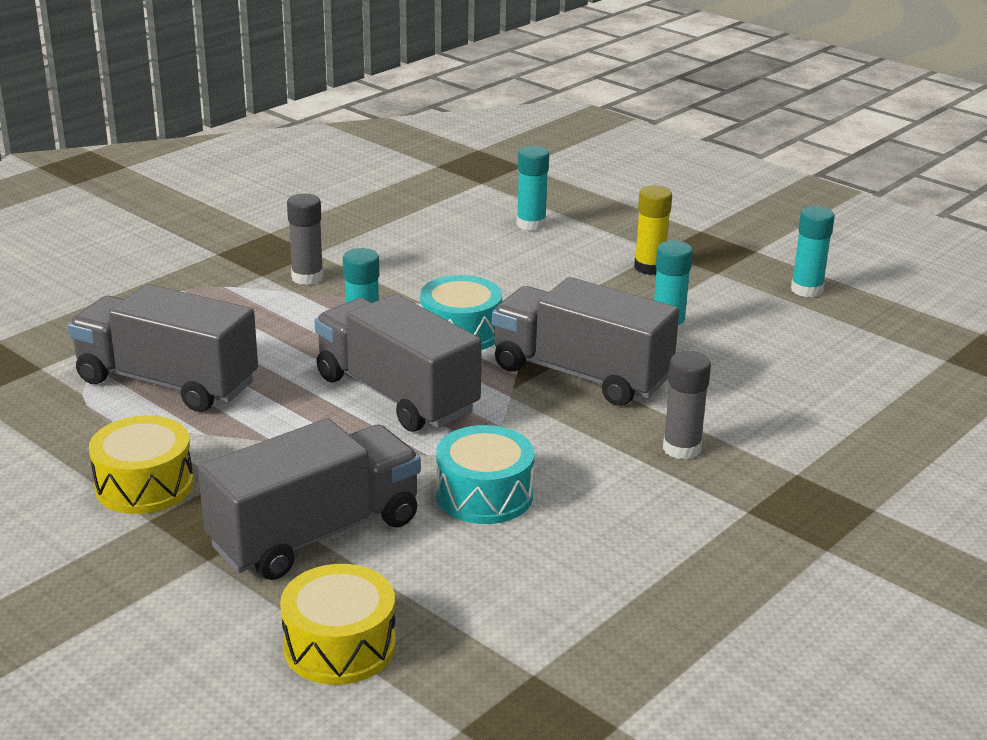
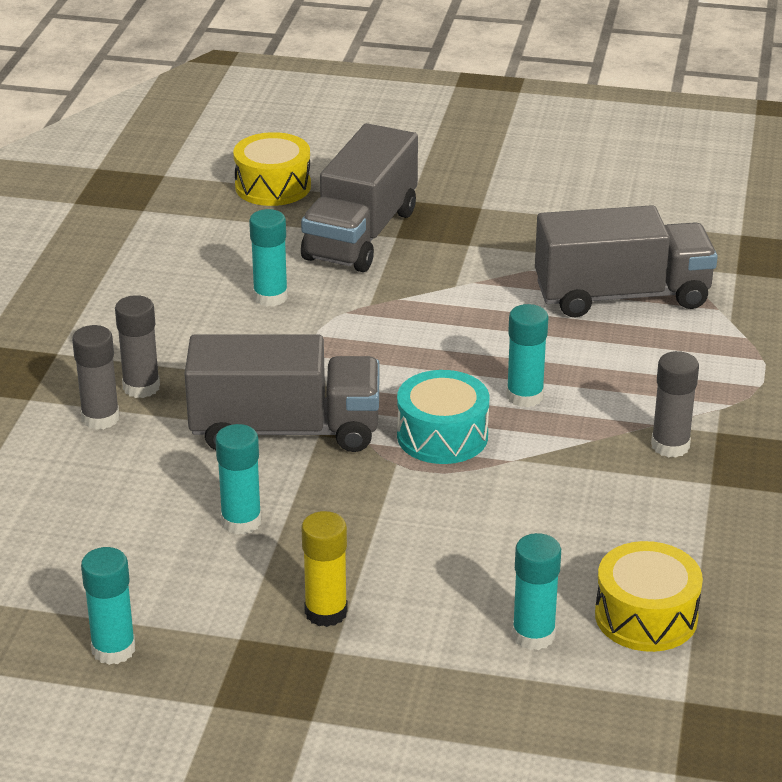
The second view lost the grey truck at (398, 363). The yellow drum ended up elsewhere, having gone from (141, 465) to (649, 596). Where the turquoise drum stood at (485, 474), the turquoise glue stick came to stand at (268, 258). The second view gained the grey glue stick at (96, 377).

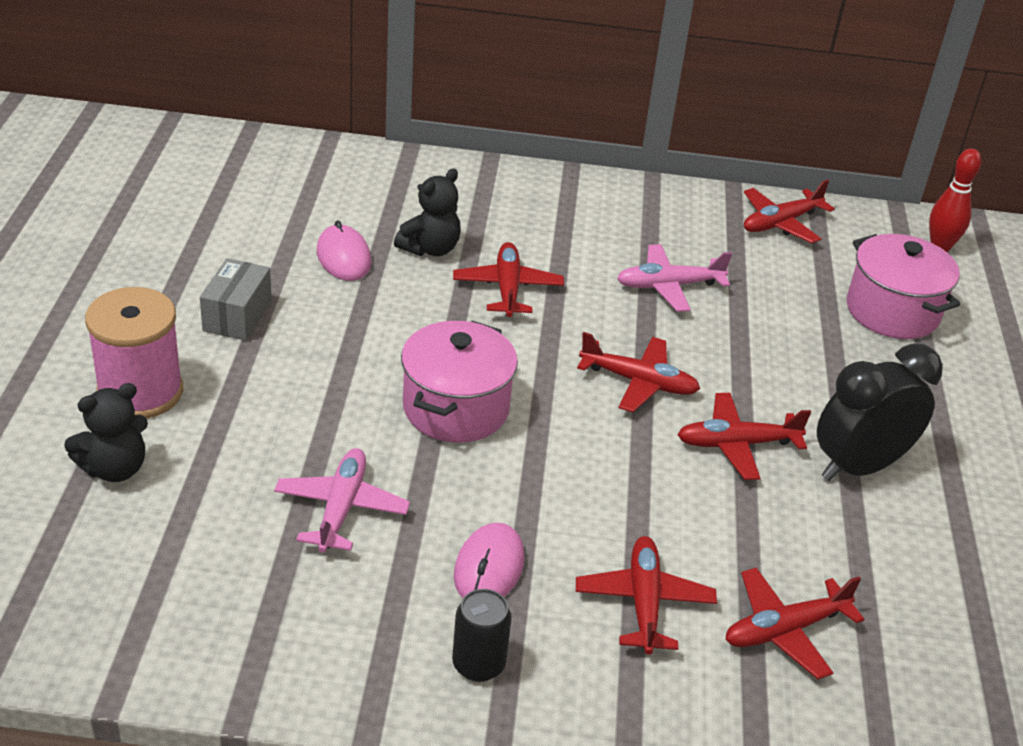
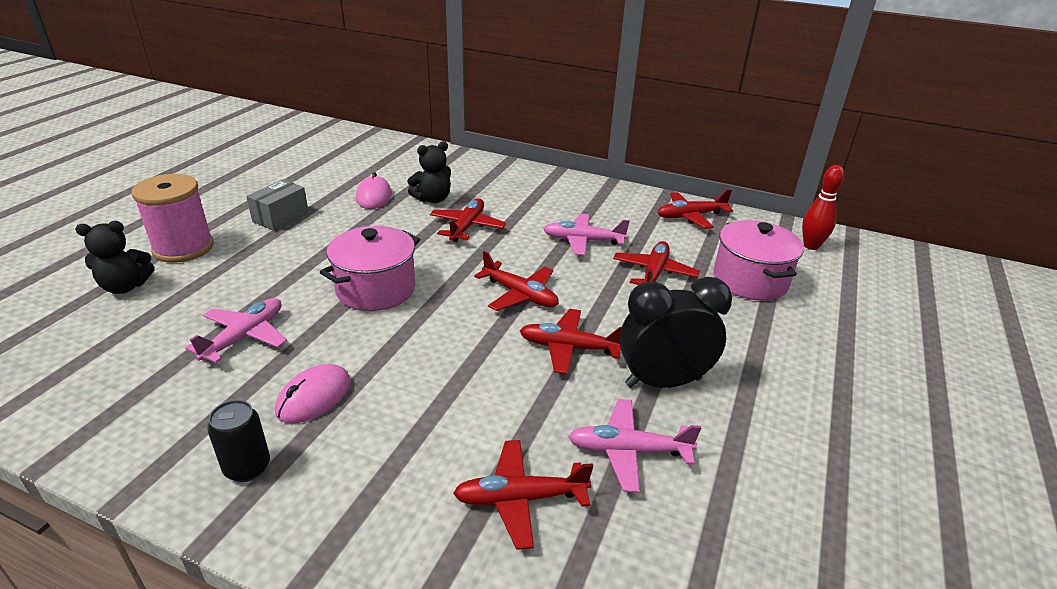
The red plane ended up elsewhere, having gone from (646, 595) to (656, 264). The second view gained the pink plane at (634, 446).

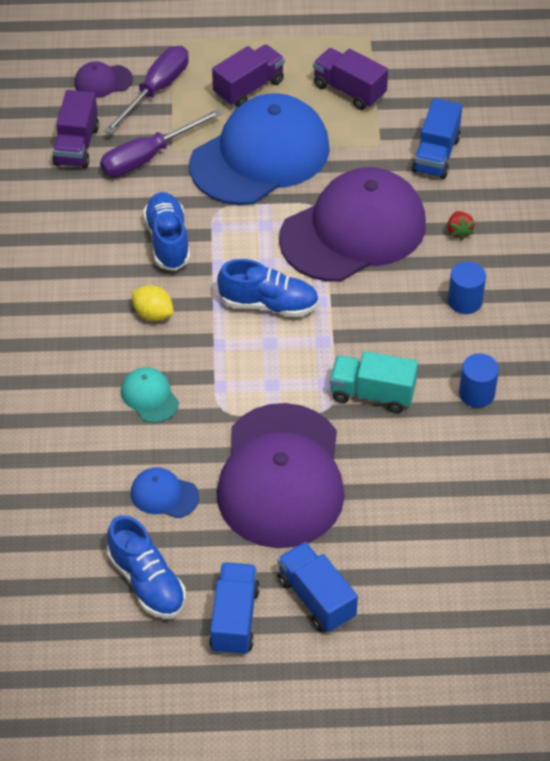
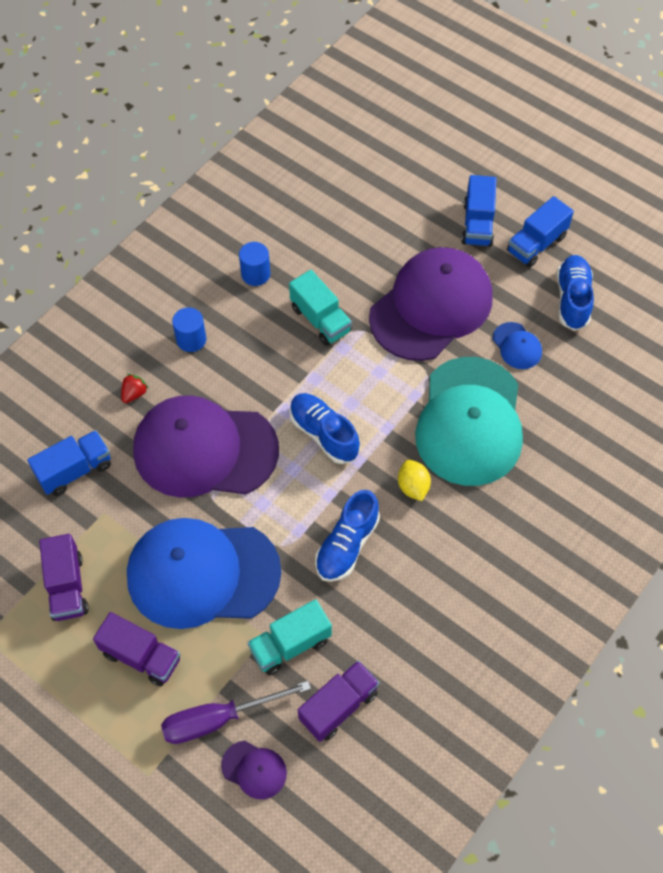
The purple truck at (248, 76) ended up facing another way, 150 degrees counterclockwise from before. Where the purple screwdriver stood at (161, 143), the turquoise truck came to stand at (289, 637). The size of the turquoise cap at (150, 395) changed by a factor of 2.47.

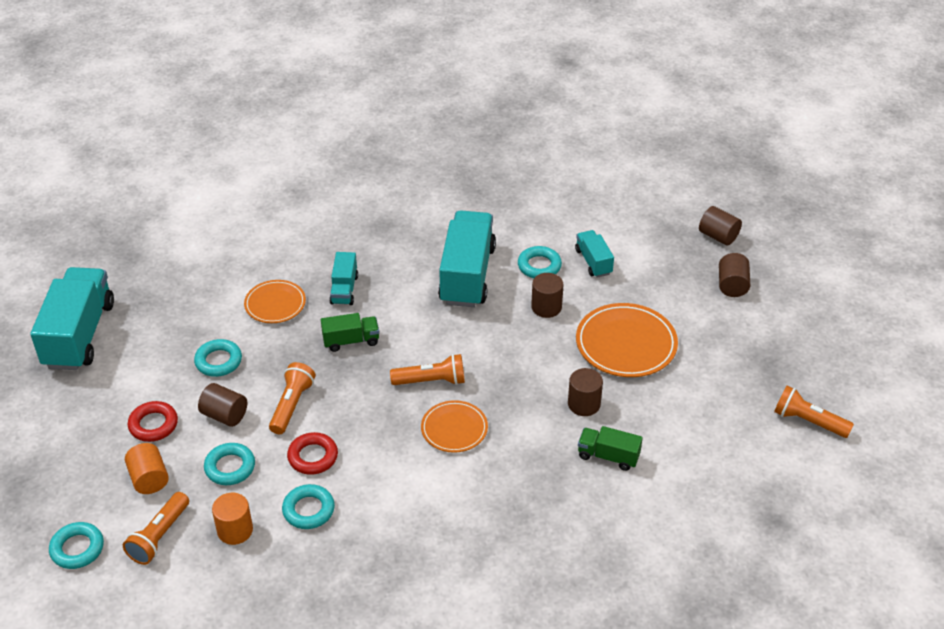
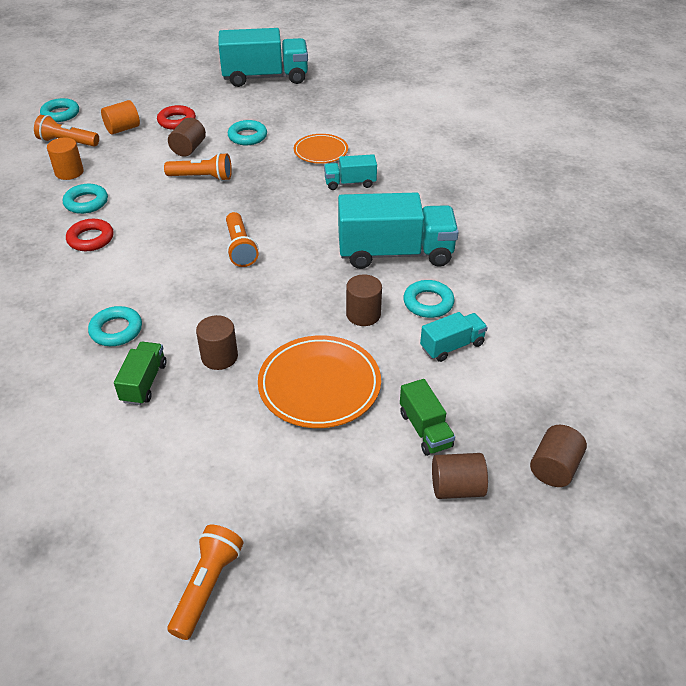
The green truck ended up elsewhere, having gone from (350, 332) to (427, 417). The second view lost the orange plate at (454, 426). The red ring ended up elsewhere, having gone from (312, 453) to (90, 235). The turquoise ring ended up elsewhere, having gone from (229, 464) to (115, 326).

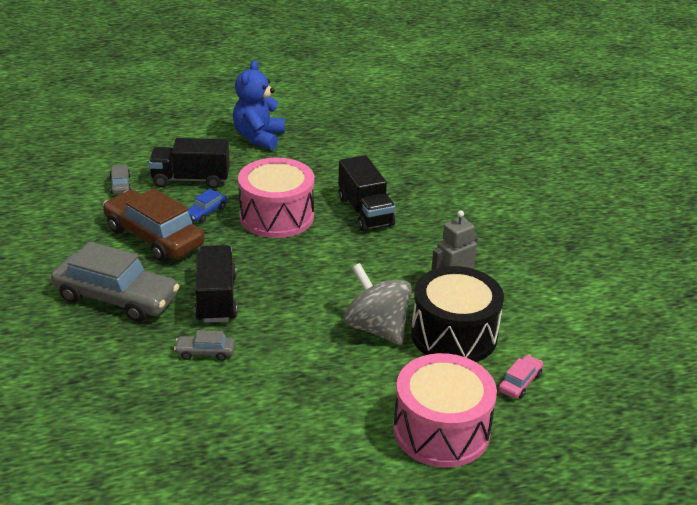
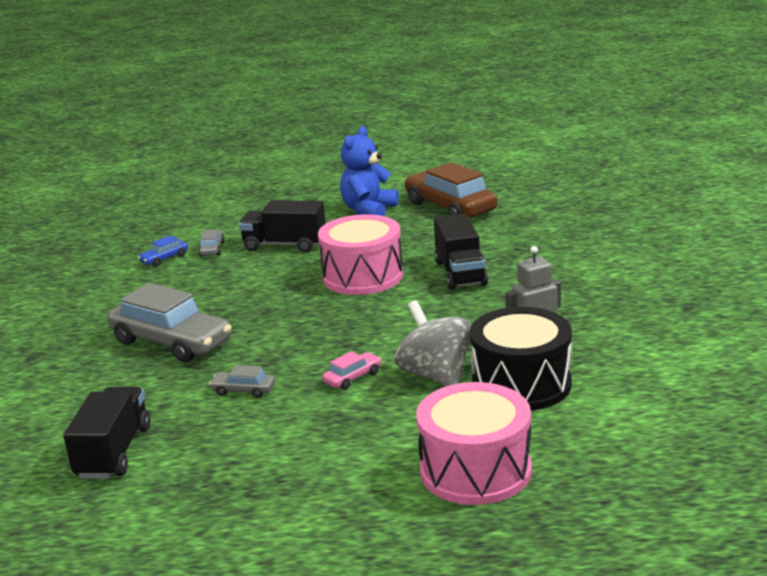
The brown car ended up elsewhere, having gone from (154, 225) to (450, 189). The blue car ended up elsewhere, having gone from (207, 206) to (163, 251). The black truck ended up elsewhere, having gone from (216, 284) to (107, 433). The pink car ended up elsewhere, having gone from (521, 377) to (351, 370).

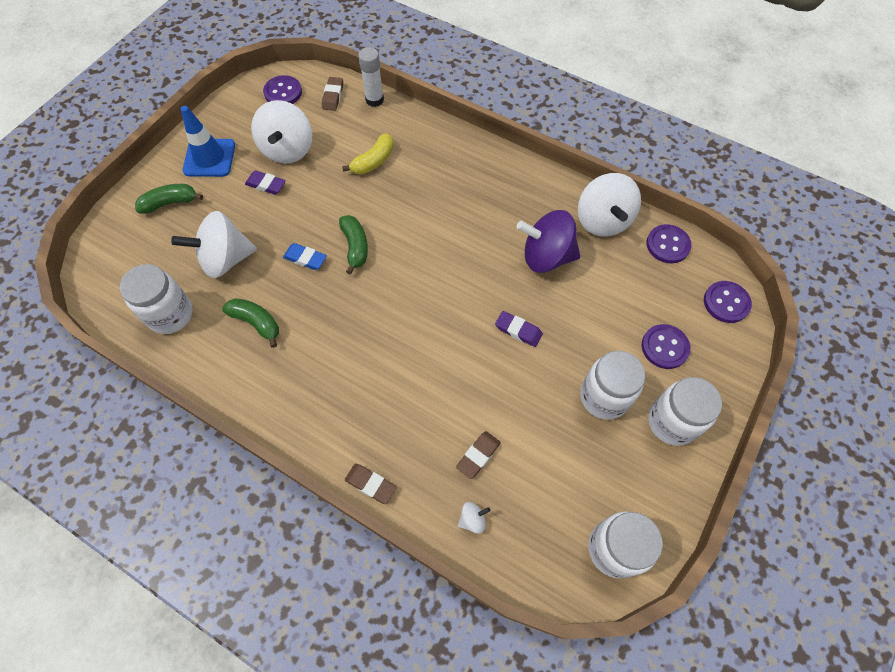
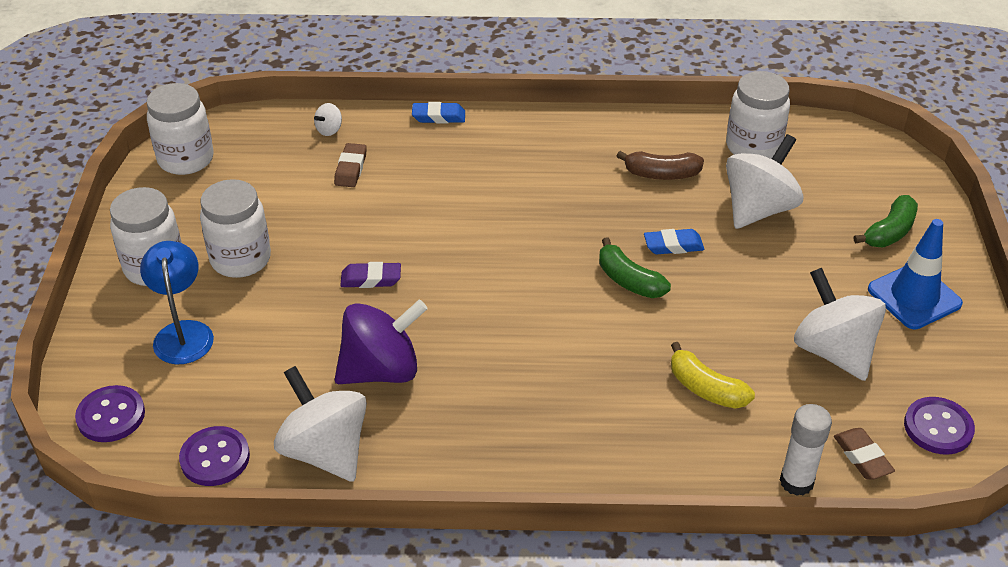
The yellow banana at (368, 153) ended up facing another way, 60 degrees counterclockwise from before. The second view lost the purple eraser at (265, 182). What was the green banana at (250, 323) turned into the brown banana at (660, 165). Where the purple button stood at (666, 346), the blue lamp came to stand at (177, 303). What was the brown eraser at (371, 484) turned into the blue eraser at (438, 112).

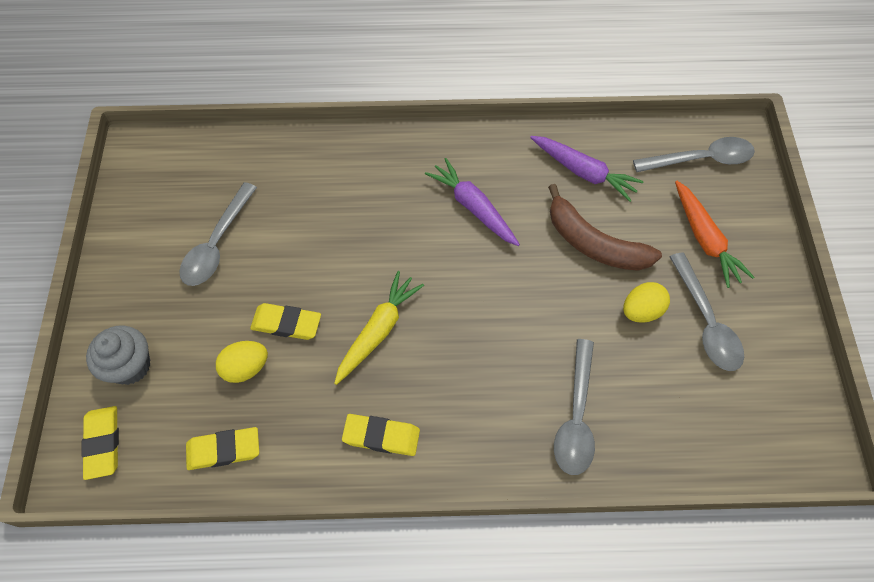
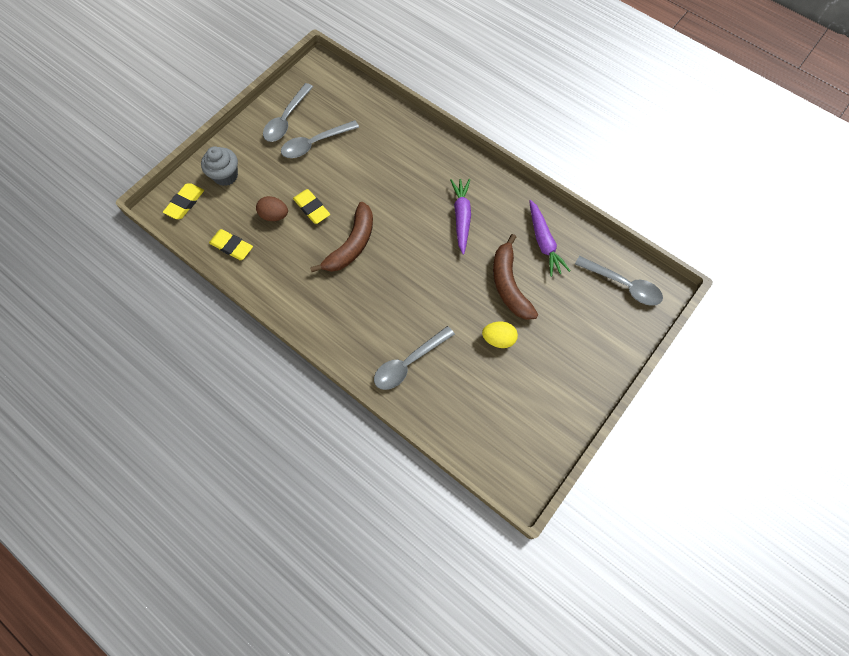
The second view lost the orange carrot at (714, 234). The grey spoon ended up elsewhere, having gone from (706, 311) to (288, 112). Where the yellow carrot stood at (379, 328), the brown banana came to stand at (341, 237). What was the yellow egg at (242, 362) turned into the brown egg at (272, 208). The second view lost the yellow eraser at (381, 435).

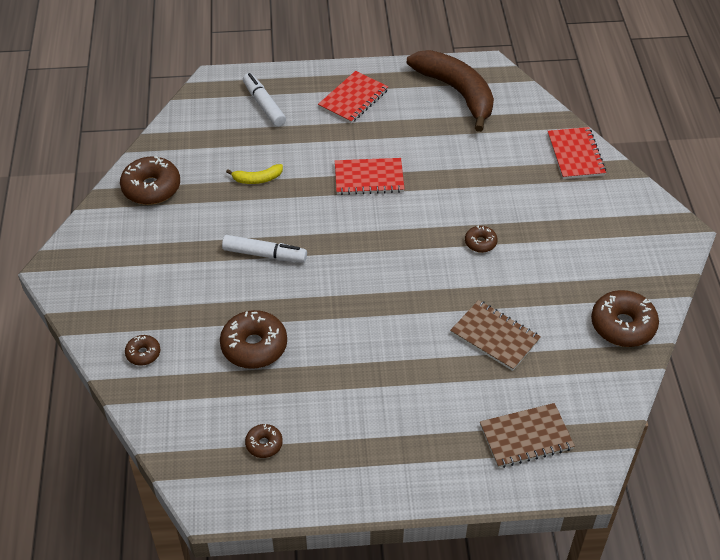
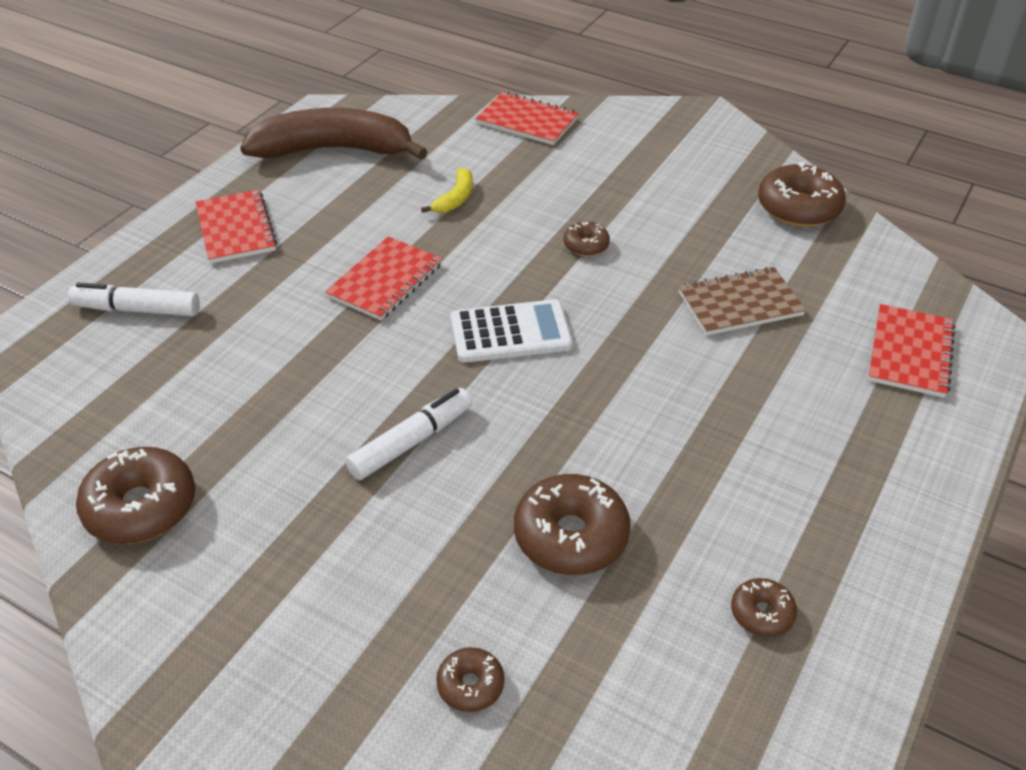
The yellow banana ended up elsewhere, having gone from (254, 174) to (447, 190). What was the brown notebook at (527, 435) turned into the red notebook at (911, 351). The second view gained the white calculator at (512, 331).

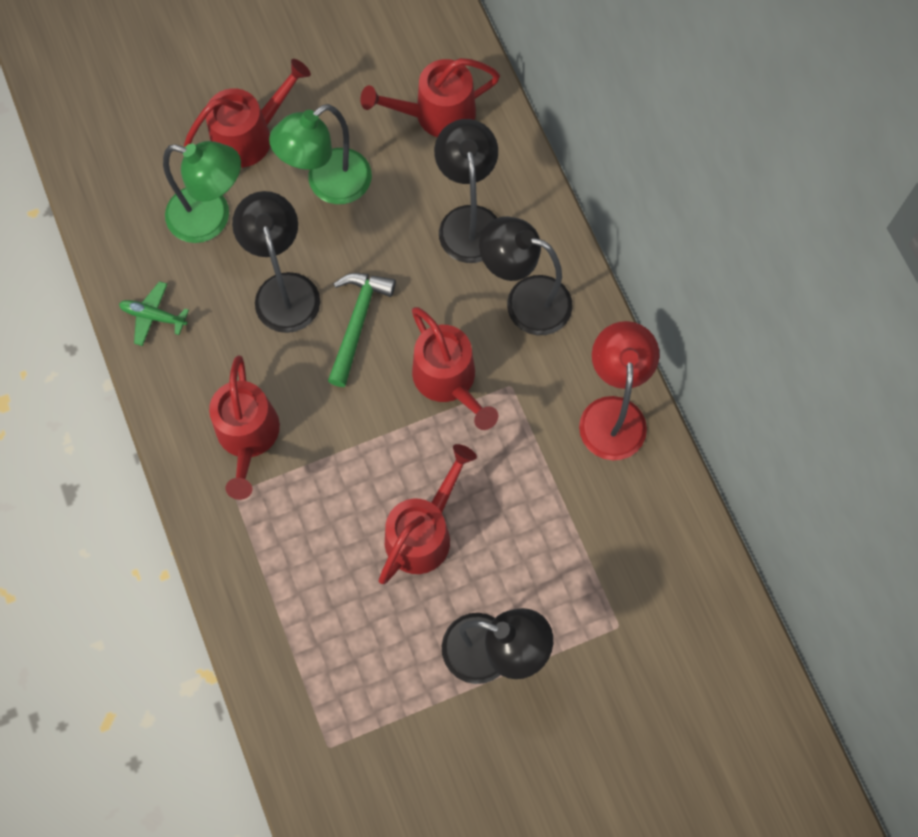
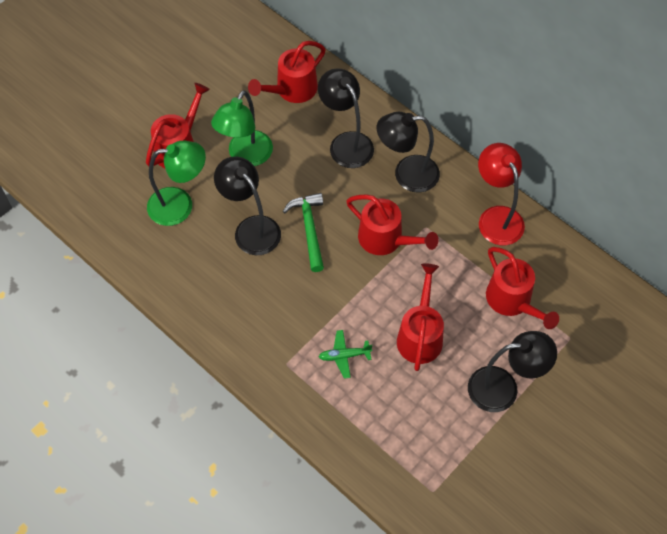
The green plane ended up elsewhere, having gone from (154, 313) to (345, 354). The red watering can ended up elsewhere, having gone from (244, 427) to (522, 288).

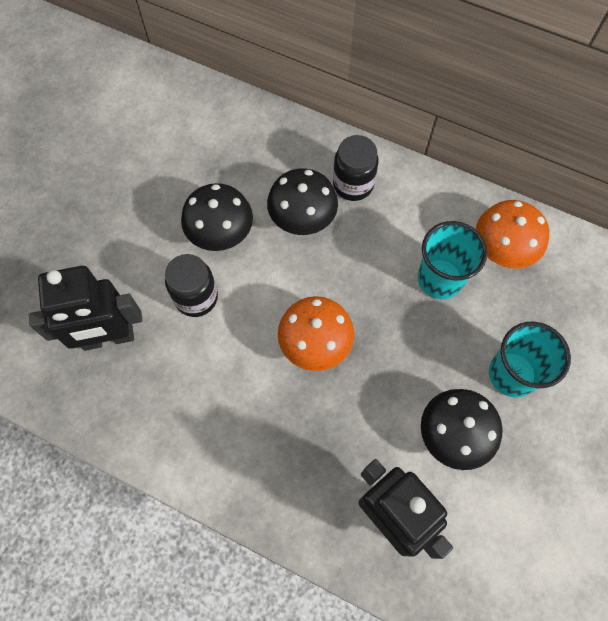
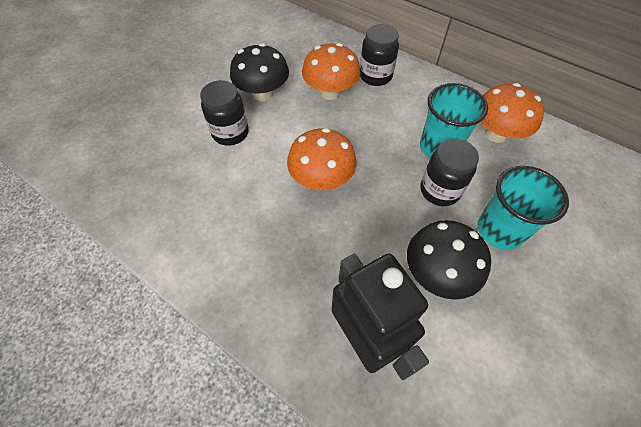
What was the black mushroom at (302, 201) turned into the orange mushroom at (331, 71). The second view lost the black robot at (85, 308). The second view gained the black jar at (450, 172).

